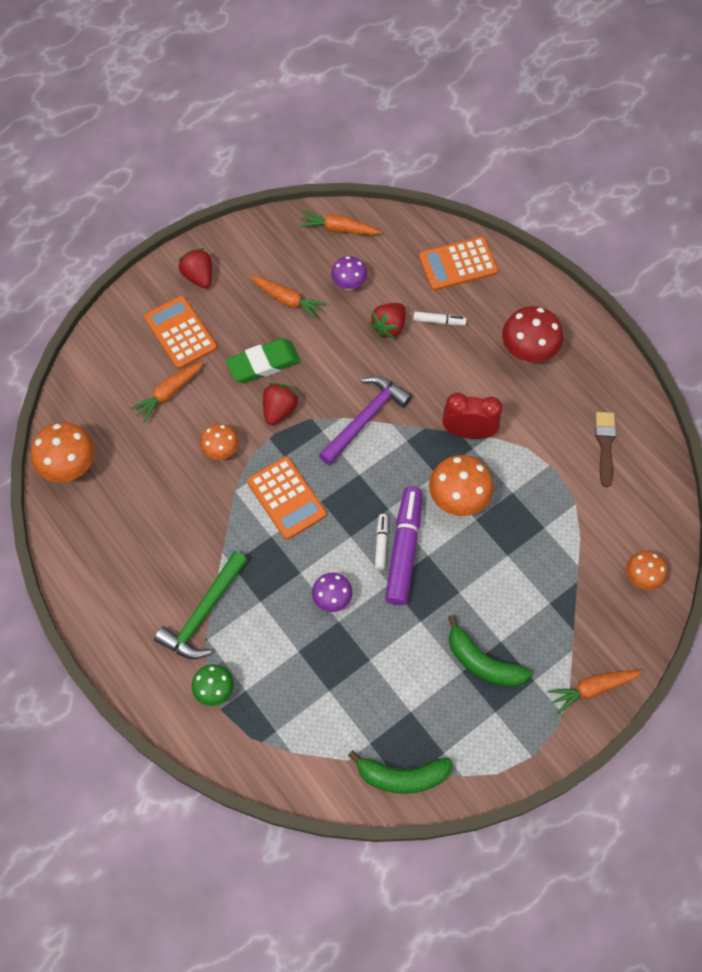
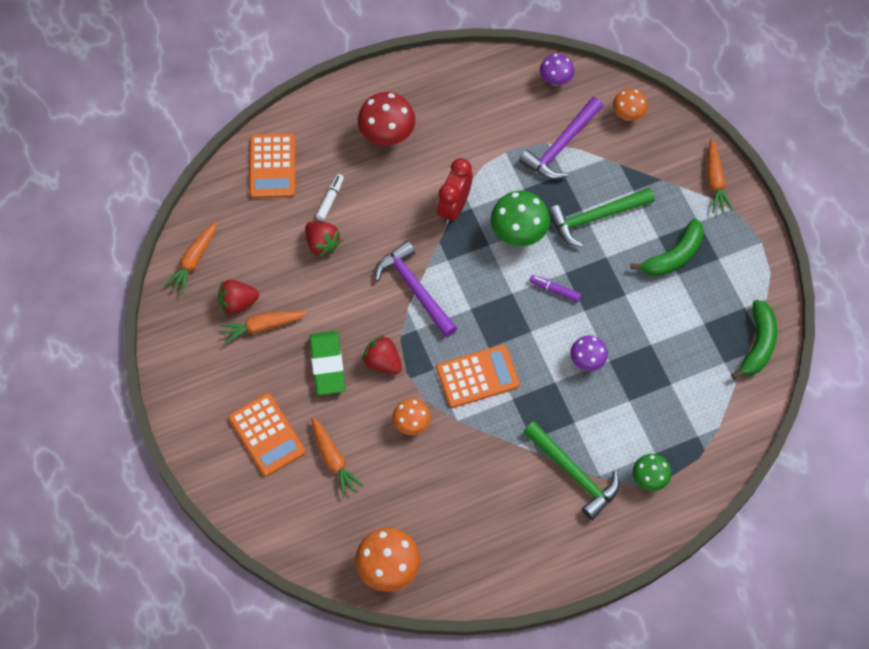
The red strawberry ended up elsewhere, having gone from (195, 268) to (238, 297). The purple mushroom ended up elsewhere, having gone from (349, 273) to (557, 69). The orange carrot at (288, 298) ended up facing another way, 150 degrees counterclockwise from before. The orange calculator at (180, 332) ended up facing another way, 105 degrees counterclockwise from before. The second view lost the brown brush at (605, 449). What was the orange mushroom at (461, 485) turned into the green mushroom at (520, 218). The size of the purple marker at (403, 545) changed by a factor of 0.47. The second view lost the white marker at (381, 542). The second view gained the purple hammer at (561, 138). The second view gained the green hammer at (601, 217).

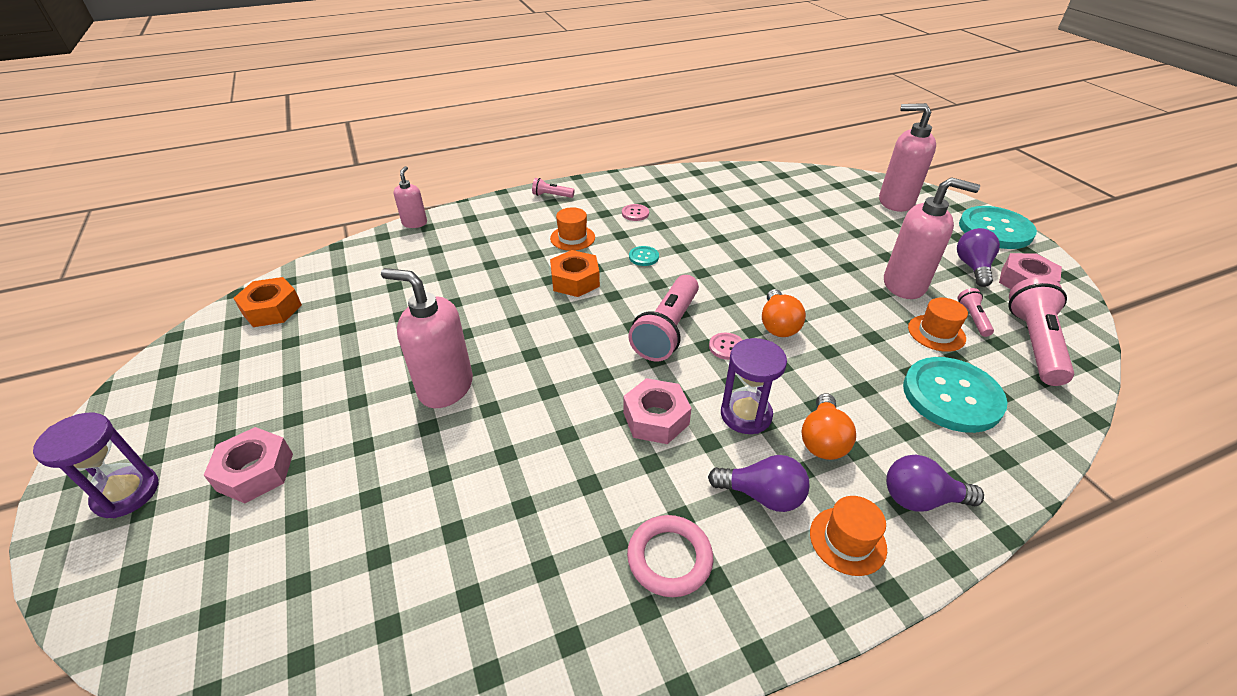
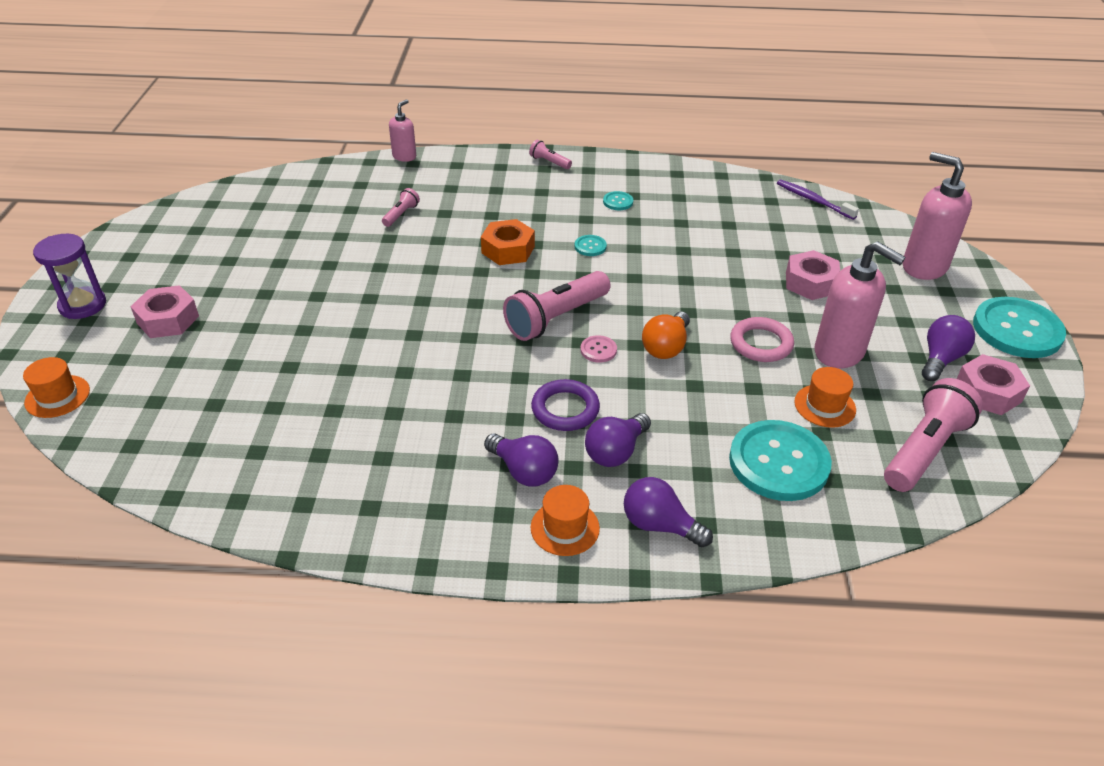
What was the pink button at (635, 212) turned into the turquoise button at (618, 200). The orange hat ended up elsewhere, having gone from (572, 229) to (56, 387). The second view lost the pink soap dispenser at (427, 338). The second view lost the orange nut at (267, 302). The pink flashlight ended up elsewhere, having gone from (975, 312) to (401, 207). Where the purple hourglass stood at (754, 386), the purple ring came to stand at (565, 405). The pink nut ended up elsewhere, having gone from (657, 411) to (813, 275). What was the orange light bulb at (829, 426) turned into the purple light bulb at (618, 440). The pink ring ended up elsewhere, having gone from (670, 556) to (762, 339). The second view gained the purple toothbrush at (818, 200).

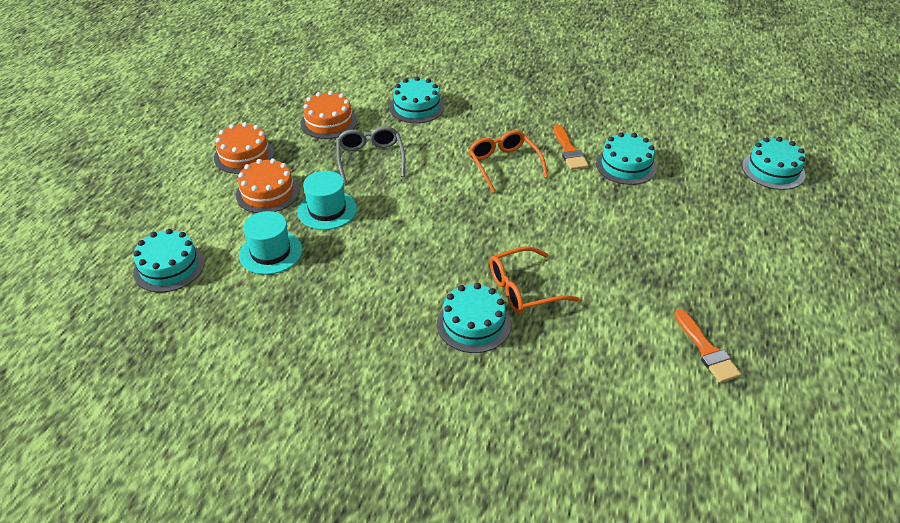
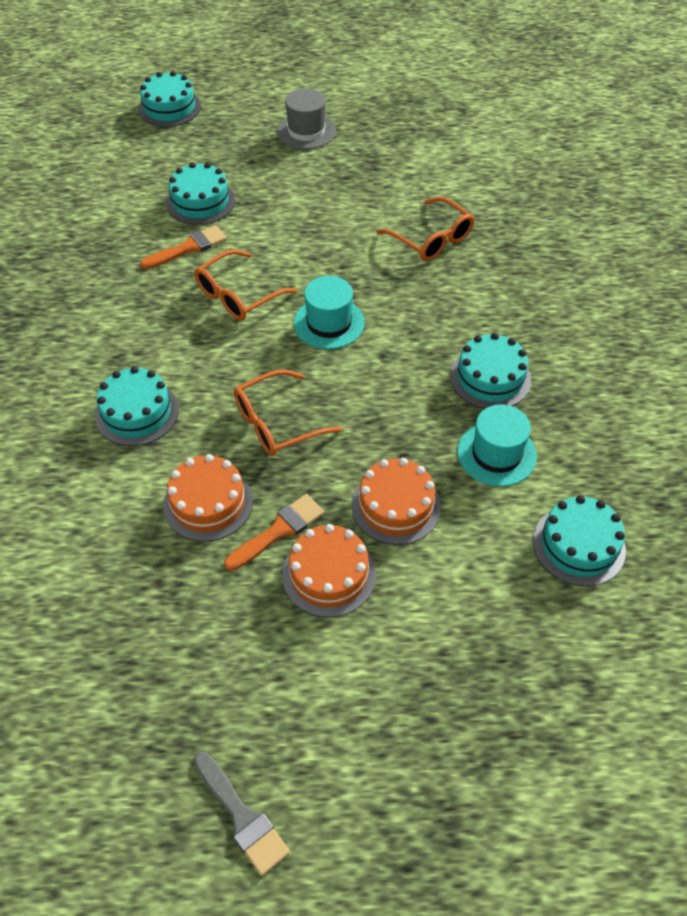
What was the grey glasses at (371, 155) turned into the orange glasses at (288, 413). The turquoise hat ended up elsewhere, having gone from (327, 200) to (329, 312). The turquoise cake ended up elsewhere, having gone from (474, 318) to (490, 371). The orange brush ended up elsewhere, having gone from (707, 346) to (274, 532). The second view gained the grey hat at (306, 118). The second view gained the grey brush at (242, 814).

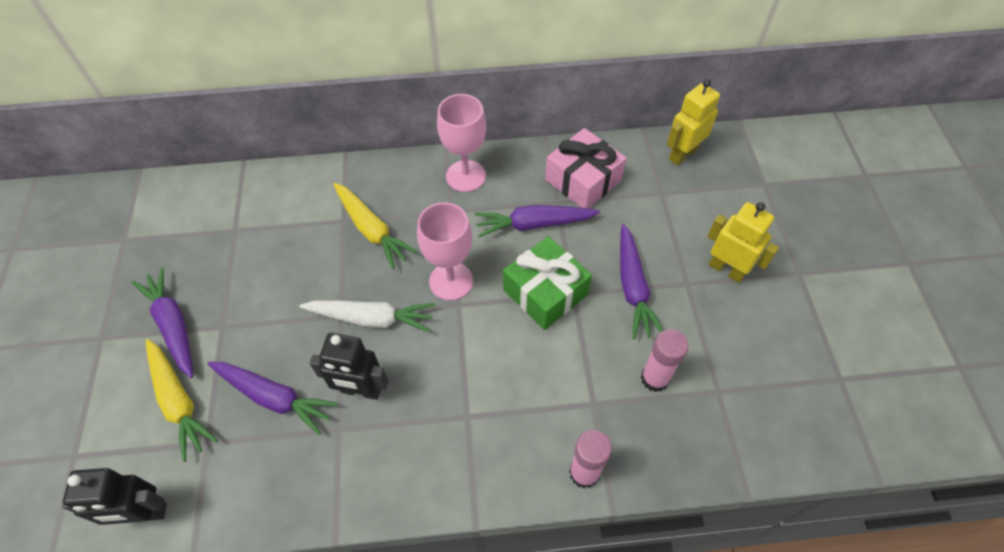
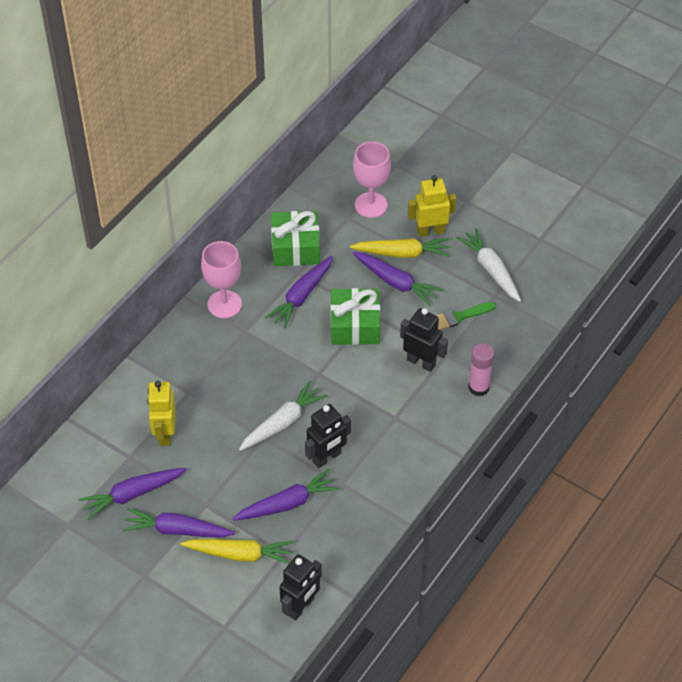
The yellow robot ended up elsewhere, having gone from (693, 122) to (161, 413). What was the pink gift at (586, 168) turned into the green gift at (295, 238). The yellow carrot ended up elsewhere, having gone from (375, 226) to (400, 248). The pink goblet ended up elsewhere, having gone from (445, 251) to (372, 180). Where the pink glue stick stood at (664, 360), the green brush came to stand at (465, 316). The second view gained the white carrot at (488, 265). The second view gained the black robot at (424, 340). The second view gained the purple carrot at (133, 493).

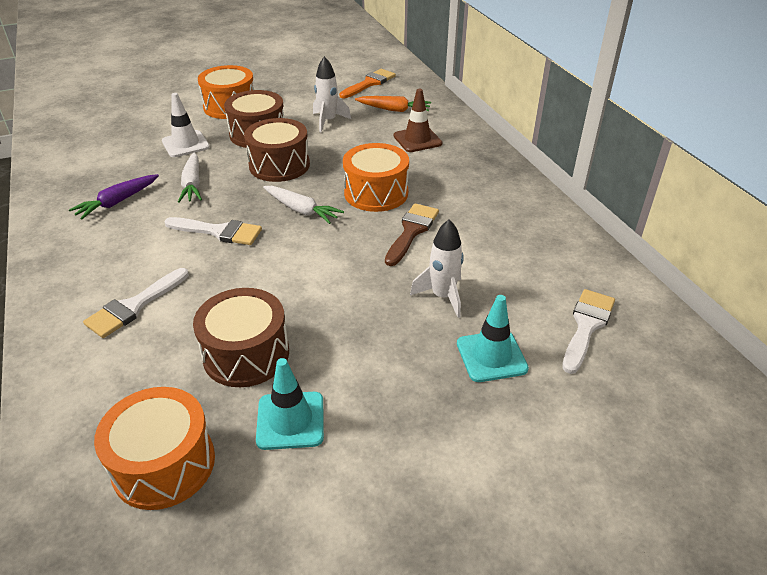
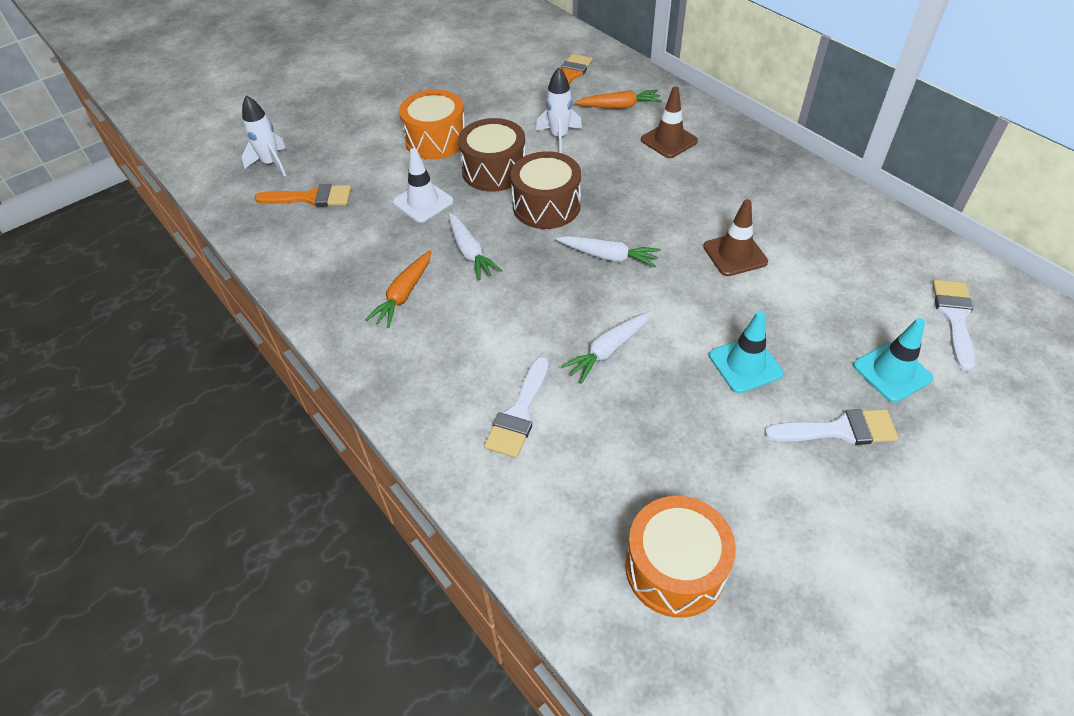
The second view lost the orange drum at (376, 177). What was the purple carrot at (114, 197) turned into the orange carrot at (398, 289). Where the brown brush stood at (412, 234), the brown traffic cone came to stand at (735, 237). The white brush ended up elsewhere, having gone from (213, 231) to (831, 427). The white rocket ended up elsewhere, having gone from (437, 268) to (264, 135). The second view lost the brown drum at (241, 337). The turquoise traffic cone ended up elsewhere, having gone from (290, 404) to (746, 352). The second view gained the orange brush at (302, 195). The second view gained the white carrot at (606, 347).

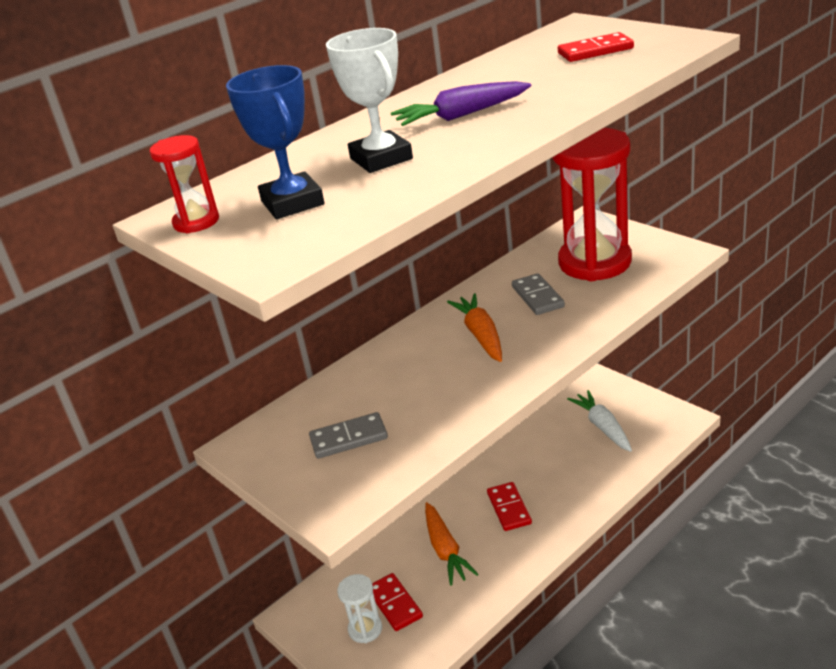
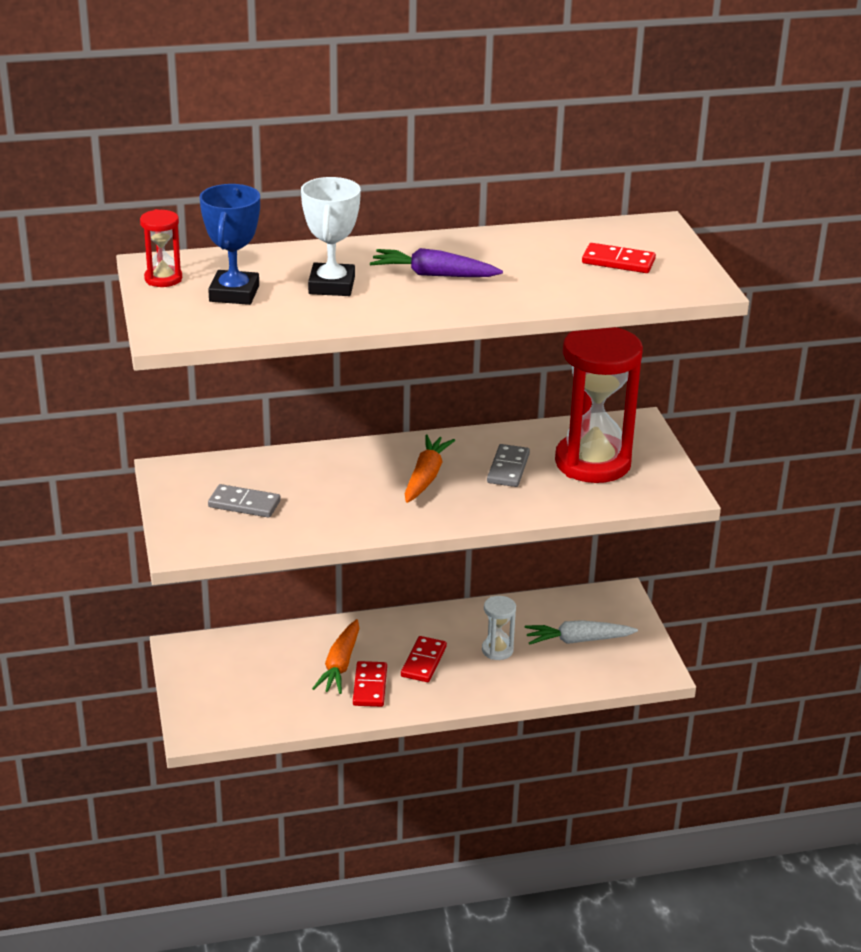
The white carrot at (599, 421) ended up facing another way, 105 degrees counterclockwise from before. The red domino ended up elsewhere, having gone from (397, 602) to (370, 684). The white hourglass ended up elsewhere, having gone from (359, 608) to (499, 628).

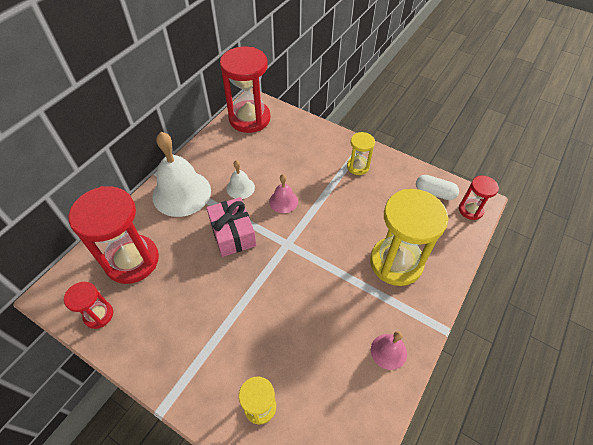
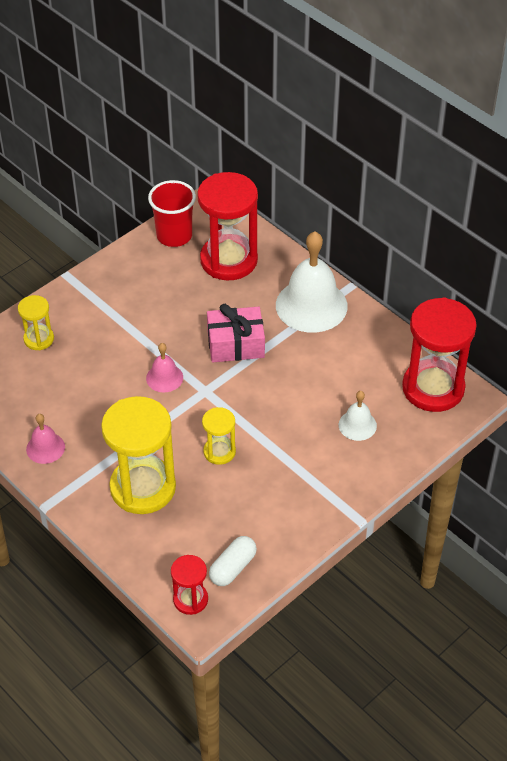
The yellow hourglass ended up elsewhere, having gone from (361, 153) to (219, 436). The white bell ended up elsewhere, having gone from (240, 179) to (358, 416). The pink bell ended up elsewhere, having gone from (283, 193) to (164, 367). Where the red hourglass stood at (88, 305), the red cup came to stand at (172, 213).

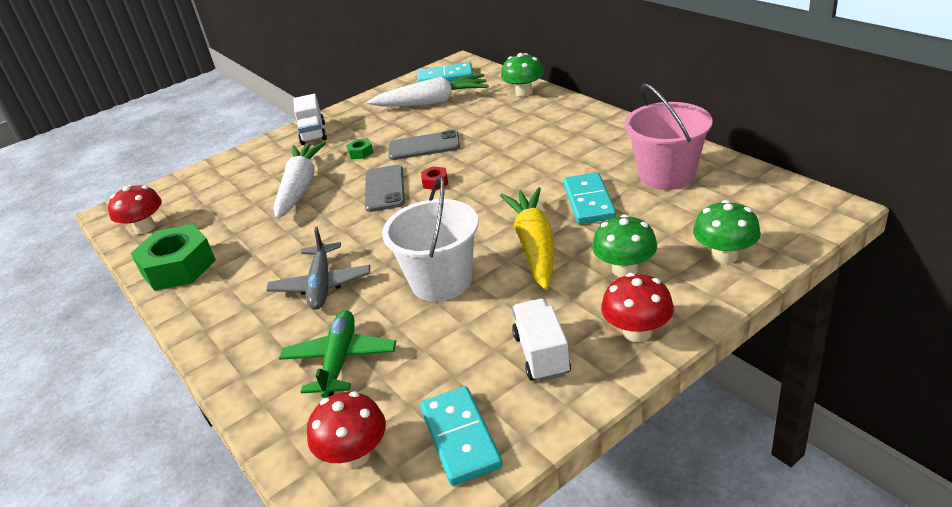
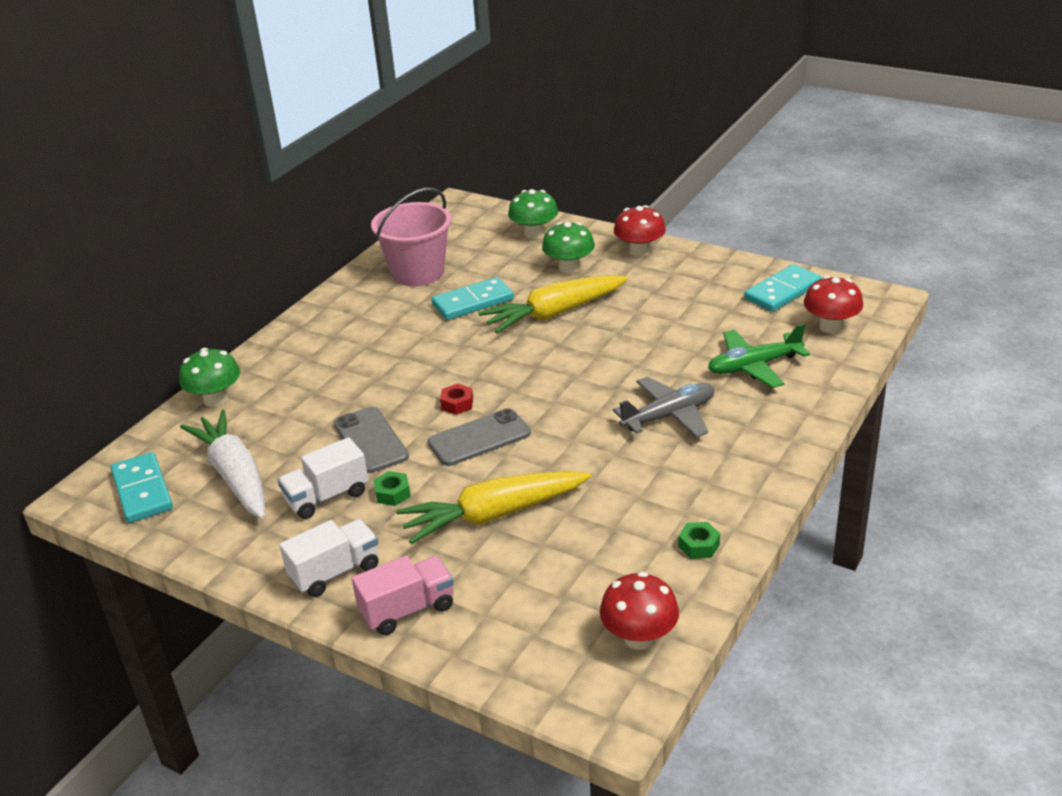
What was the white carrot at (300, 180) turned into the yellow carrot at (493, 507). The second view lost the white bucket at (430, 239). The size of the green nut at (173, 257) changed by a factor of 0.42. The white truck ended up elsewhere, having gone from (541, 340) to (323, 478). The second view gained the pink truck at (403, 595).

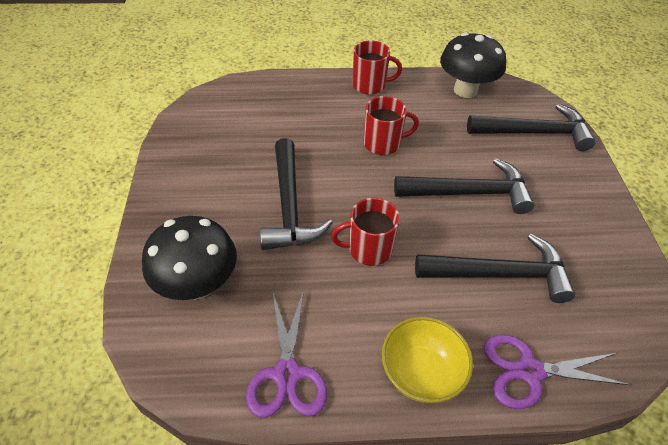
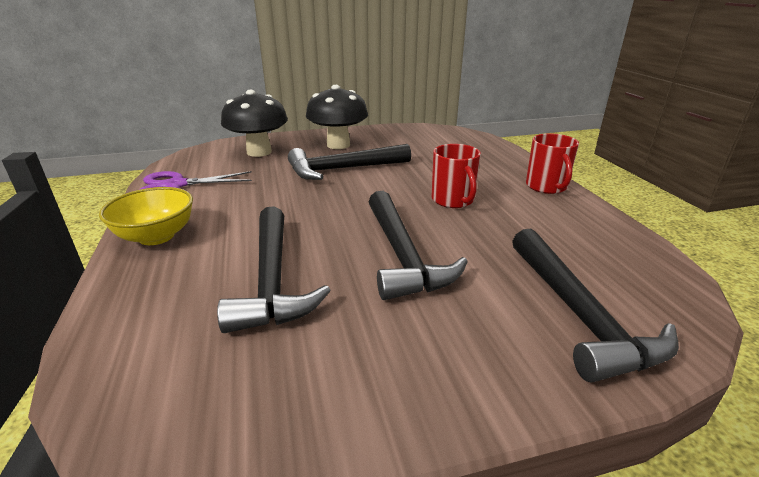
The black mushroom ended up elsewhere, having gone from (473, 65) to (337, 117). The second view lost the red mug at (365, 232). The second view lost the purple scissors at (557, 372).

